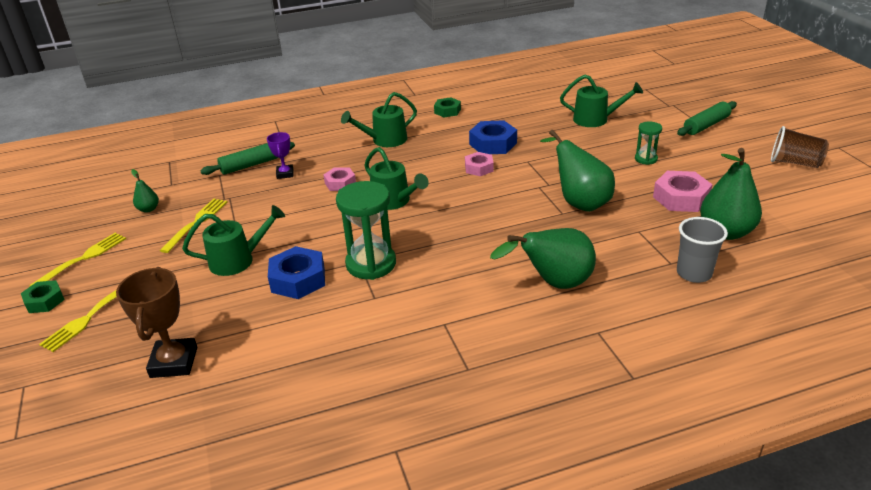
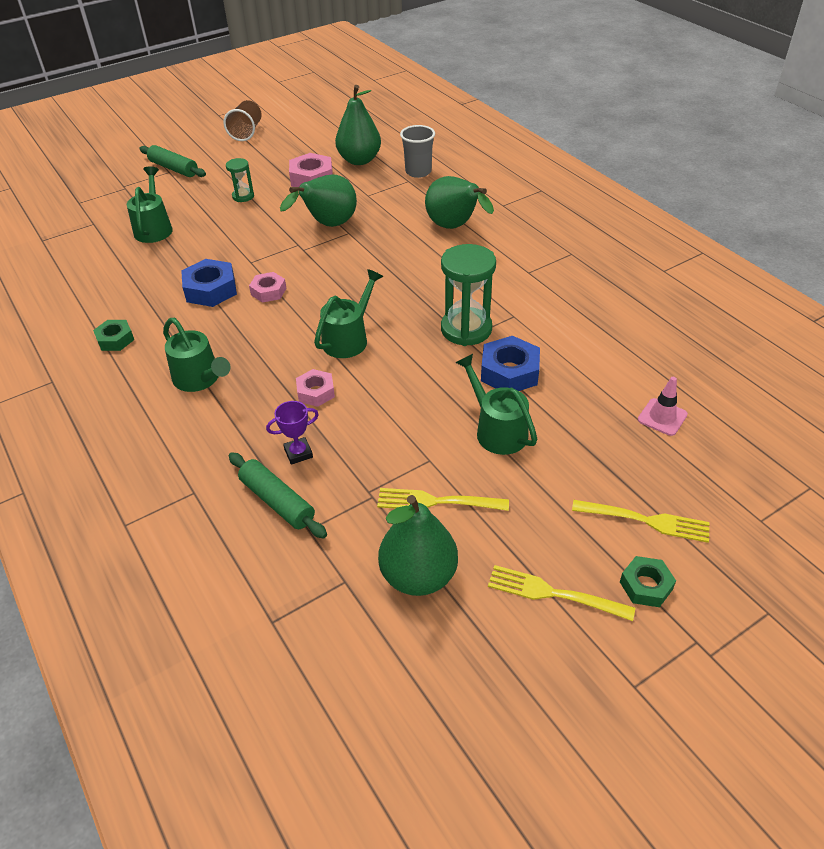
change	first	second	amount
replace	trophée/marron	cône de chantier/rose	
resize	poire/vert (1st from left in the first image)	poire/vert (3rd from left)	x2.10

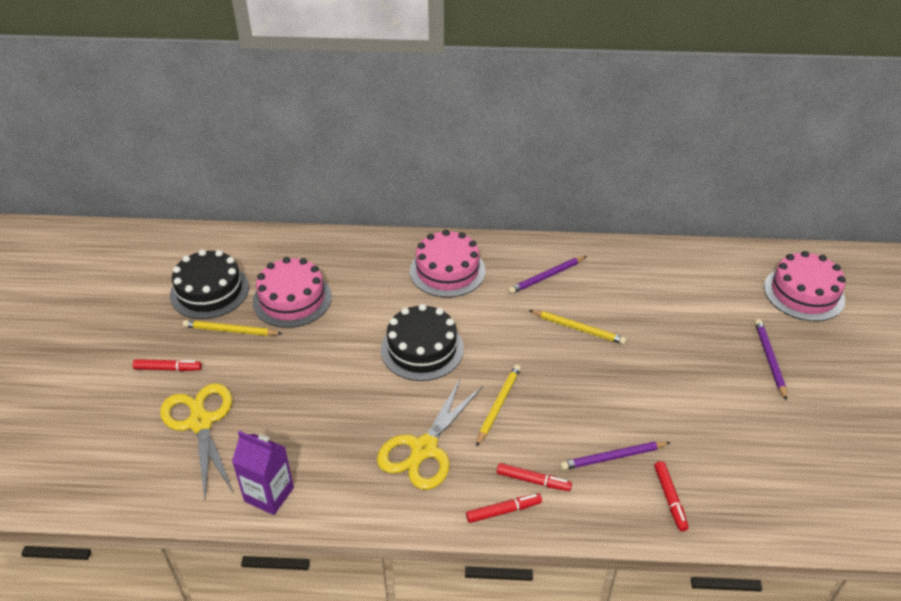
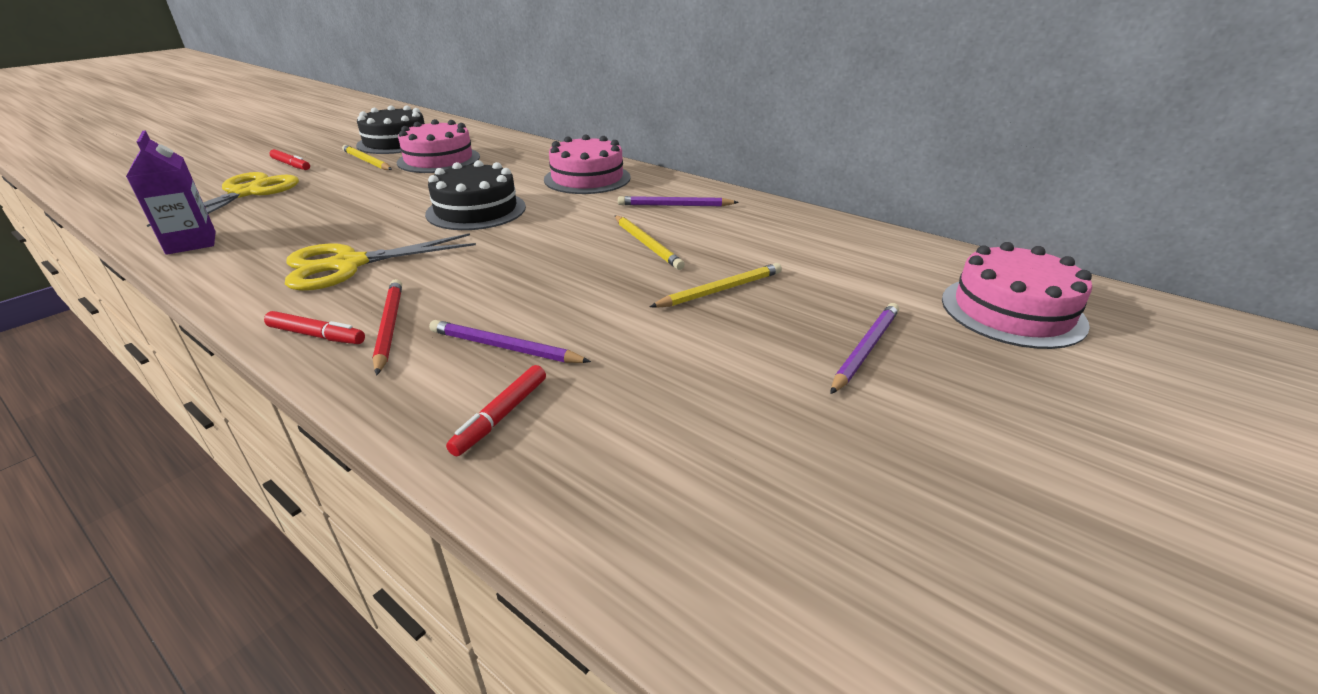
change	first	second	amount
move	crayon/jaune (2nd from left in the first image)	crayon/jaune (3rd from left)	
replace	feutre/rouge (3rd from left)	crayon/rouge	

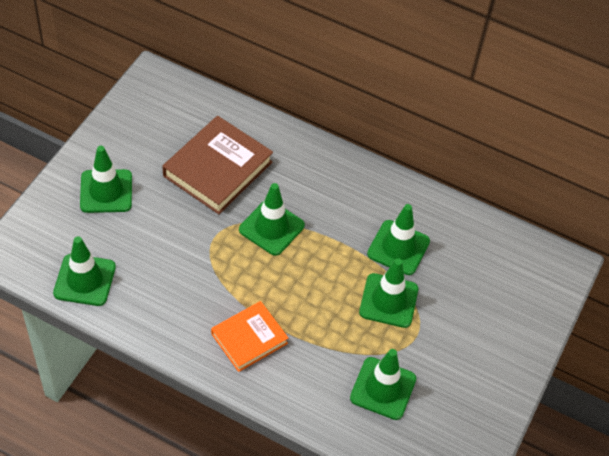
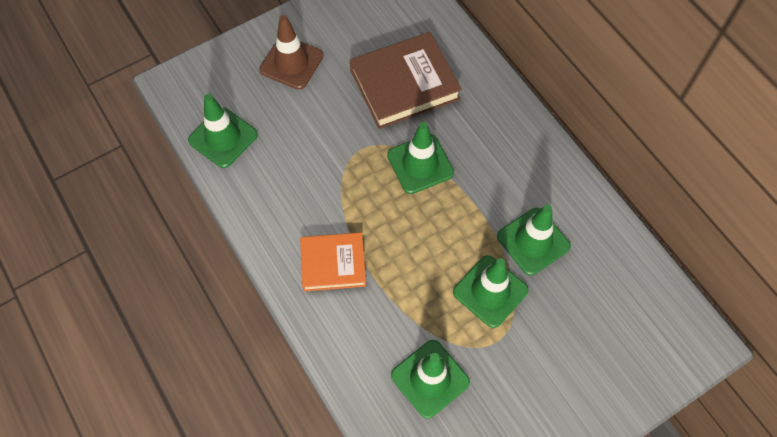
change	first	second	amount
recolor	cône de chantier/vert (2nd from left)	cône de chantier/marron	

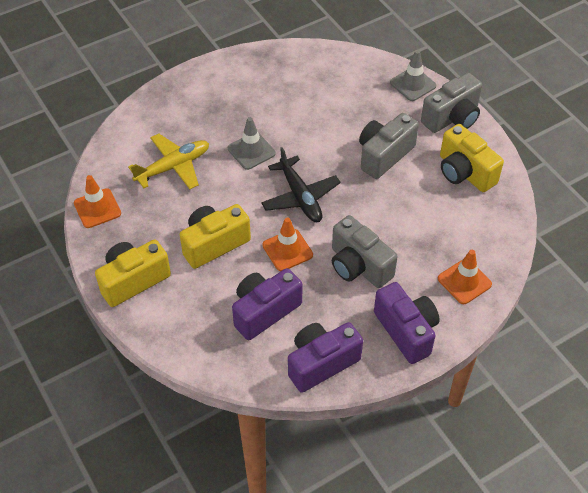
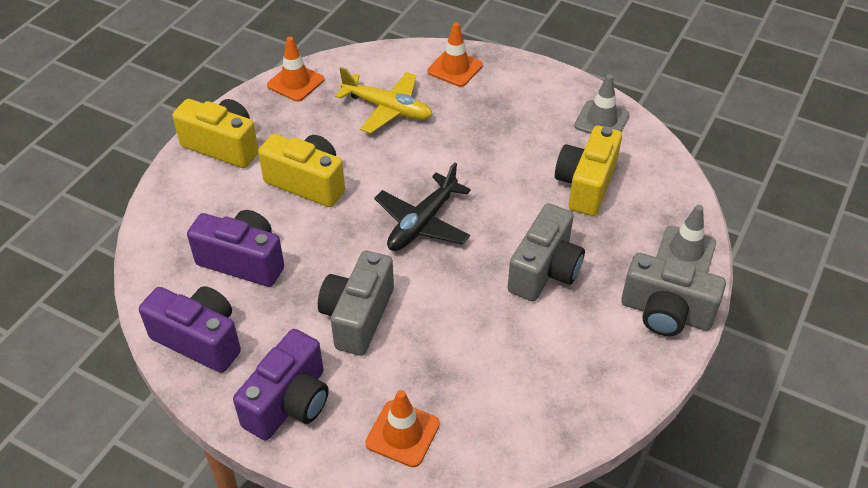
change	first	second	amount
move	cône de chantier/gris (1st from left)		
move	cône de chantier/orange (2nd from left in the first image)	cône de chantier/orange (3rd from left)	
move	appareil photo/jaune (3rd from left)		
rotate	appareil photo/gris (2nd from left)		105 degrees clockwise

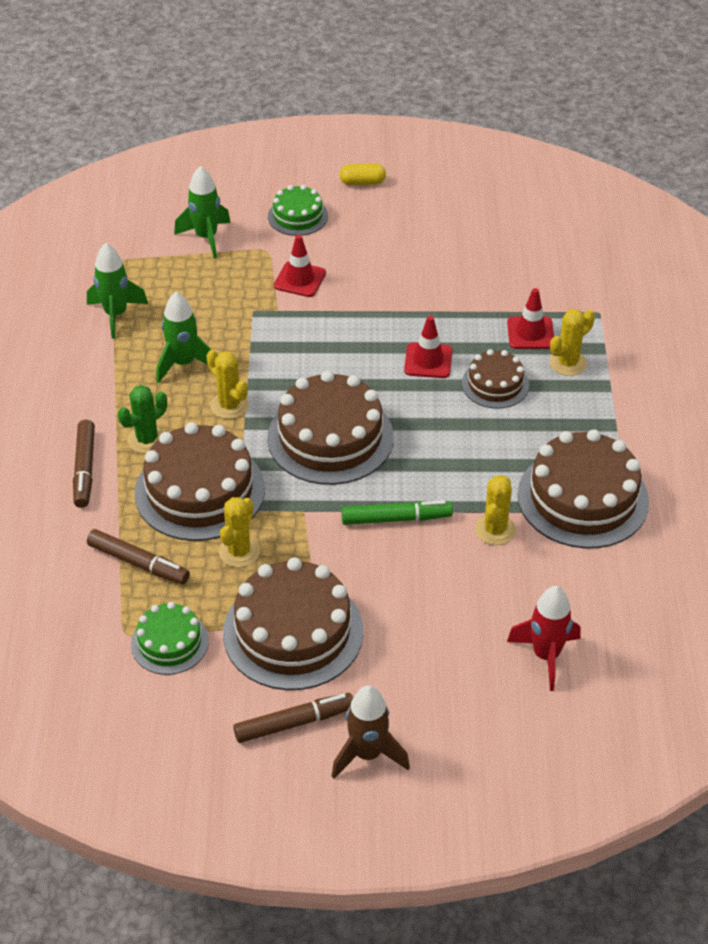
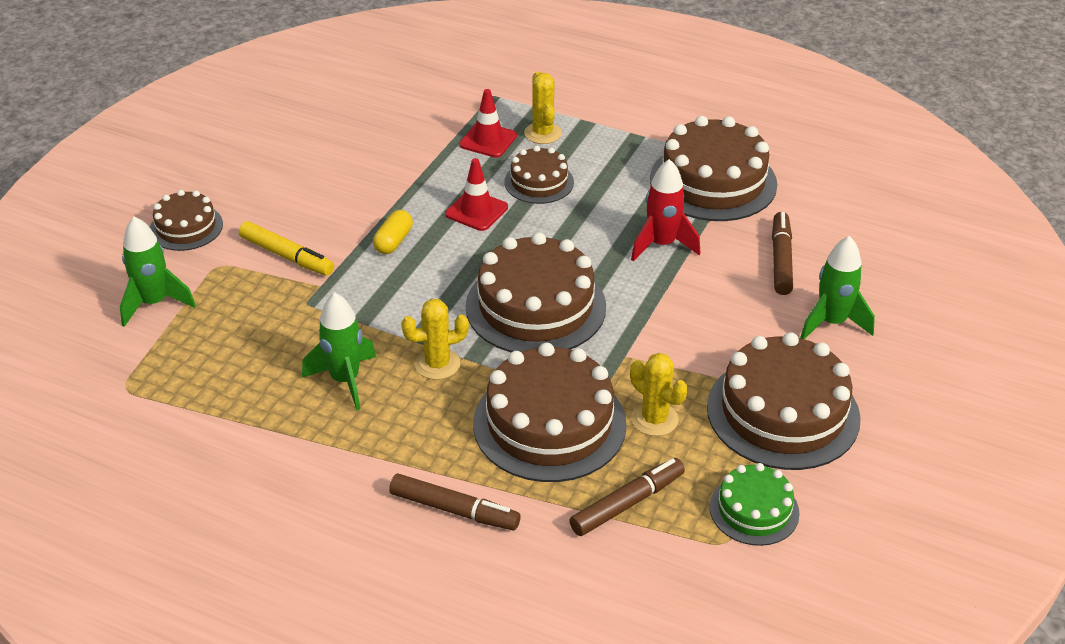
change	first	second	amount
delete	cactus/vert		
delete	fusée/marron		
delete	feutre/vert		
delete	cactus/jaune (3rd from left)		
move	fusée/vert (1st from left in the first image)	fusée/vert (3rd from left)	
move	feutre/marron (3rd from left)		
move	gélule/jaune		
move	fusée/rouge		
replace	cône de chantier/rouge (1st from left)	feutre/jaune	
recolor	gâteau/vert (2nd from left)	gâteau/marron (1st from left)	

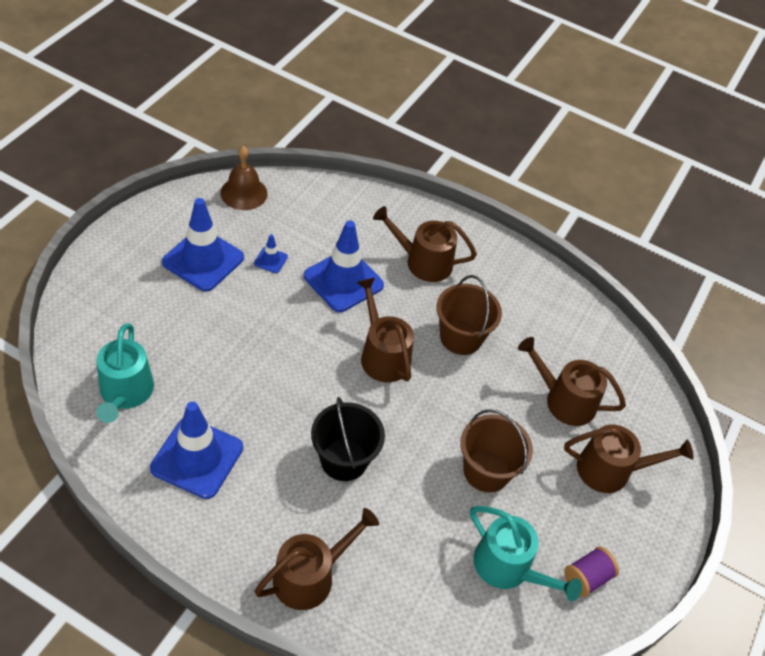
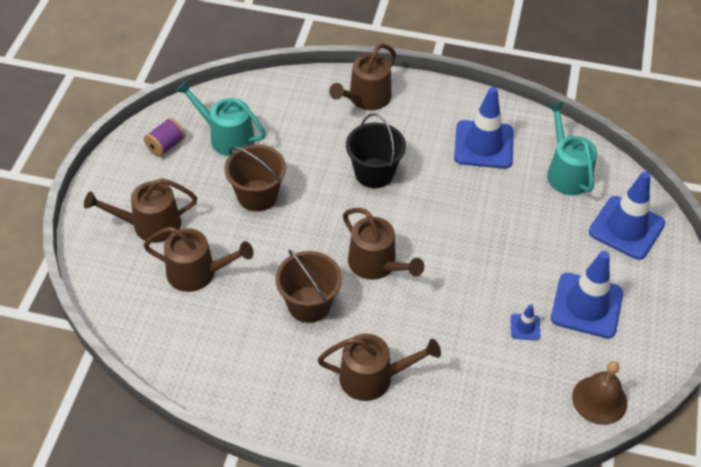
change	first	second	amount
move	cône de chantier/bleu (4th from left)		

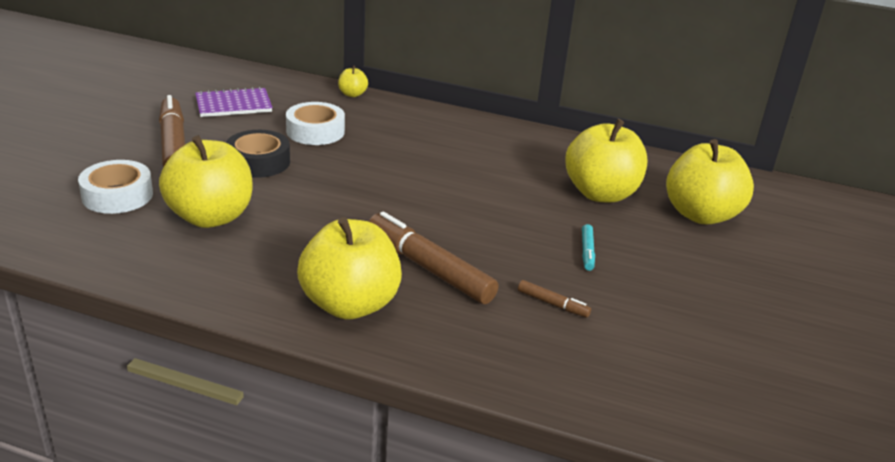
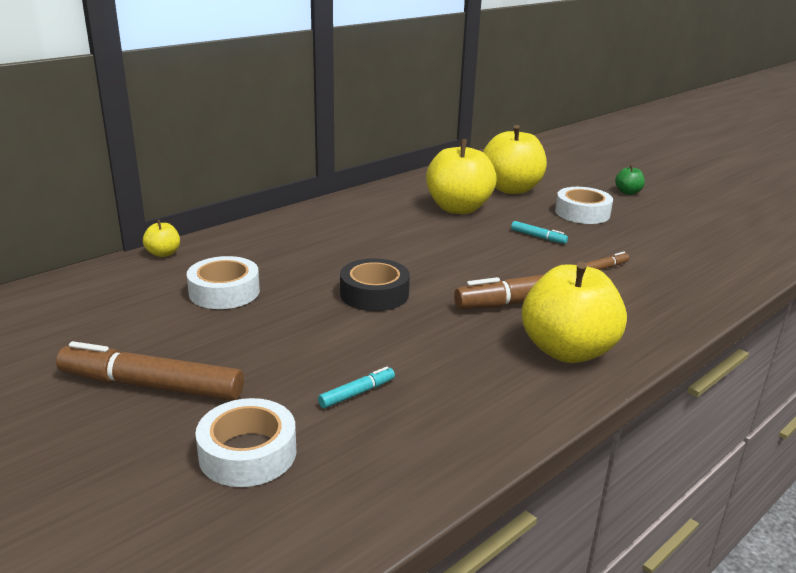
change	first	second	amount
delete	carnet/violet		
insert		ruban adhésif/blanc (3rd from left)	
insert		pomme/vert	
move	ruban adhésif/noir		
replace	pomme/jaune (1st from left)	feutre/turquoise (1st from left)	

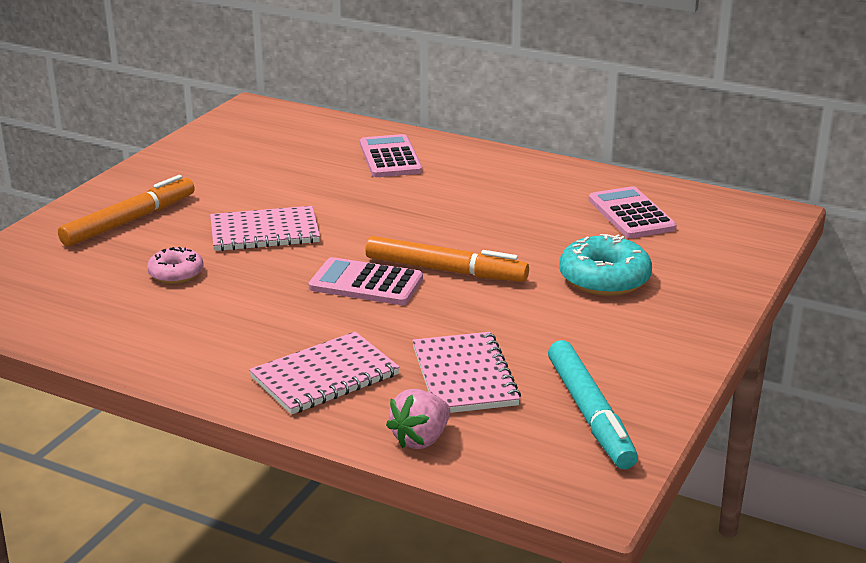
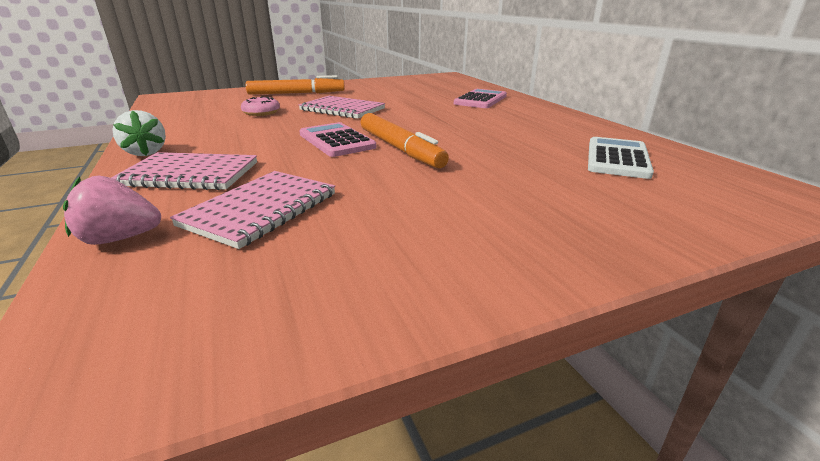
change	first	second	amount
delete	feutre/turquoise		
delete	beignet/turquoise		
insert		fraise/blanc	
recolor	calculatrice/rose (3rd from left)	calculatrice/blanc	

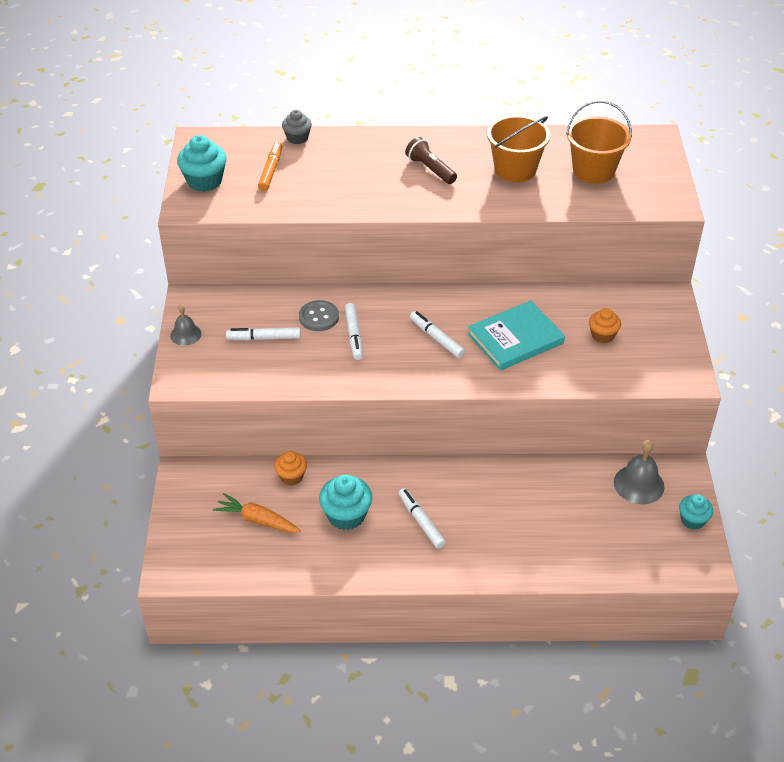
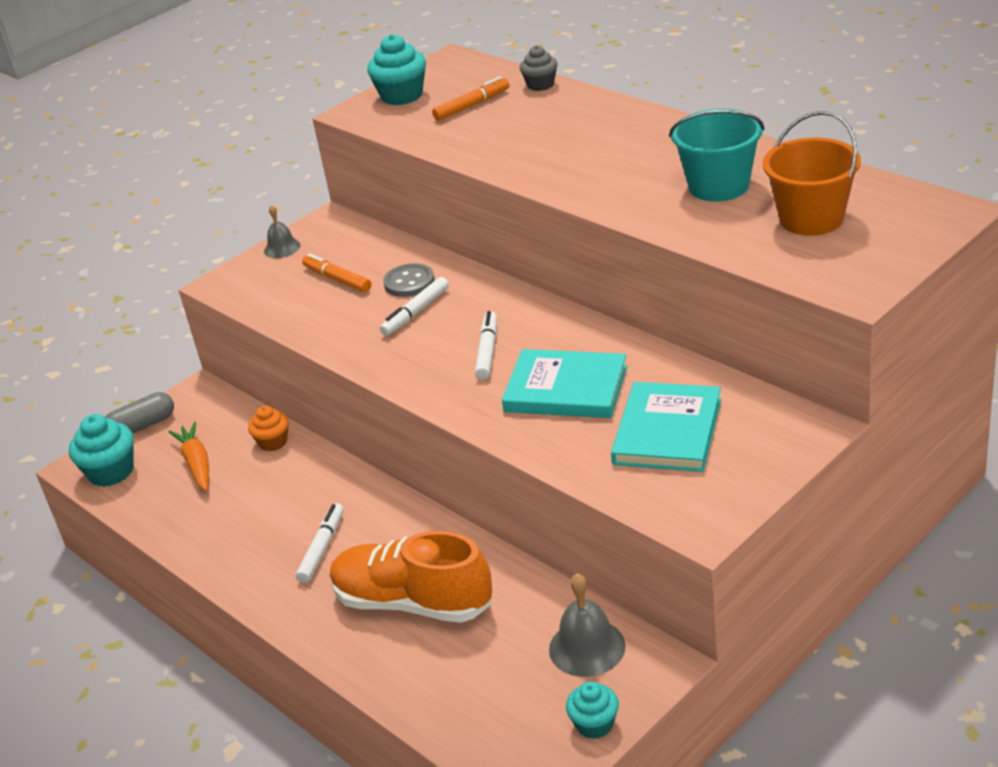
change	first	second	amount
delete	lampe de poche/marron		
insert		gélule/gris	
insert		chaussure/orange	
move	muffin/turquoise (2nd from left in the first image)	muffin/turquoise (1st from left)	
replace	muffin/orange (2nd from left)	livre/turquoise (2nd from left)	
recolor	feutre/blanc (1st from left)	feutre/orange (1st from left)	
recolor	seau/orange (1st from left)	seau/turquoise	

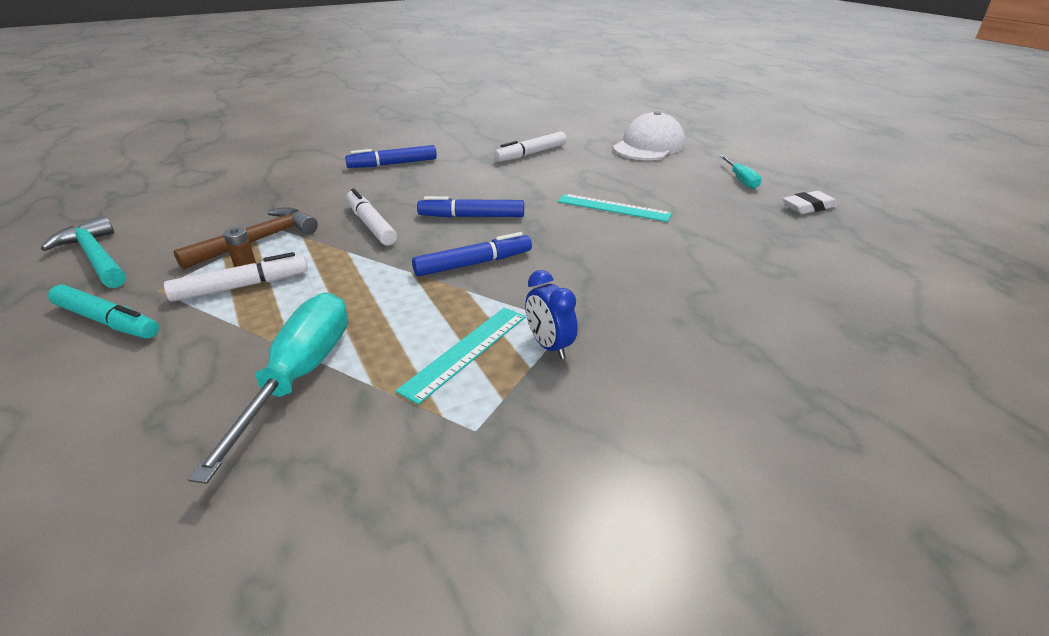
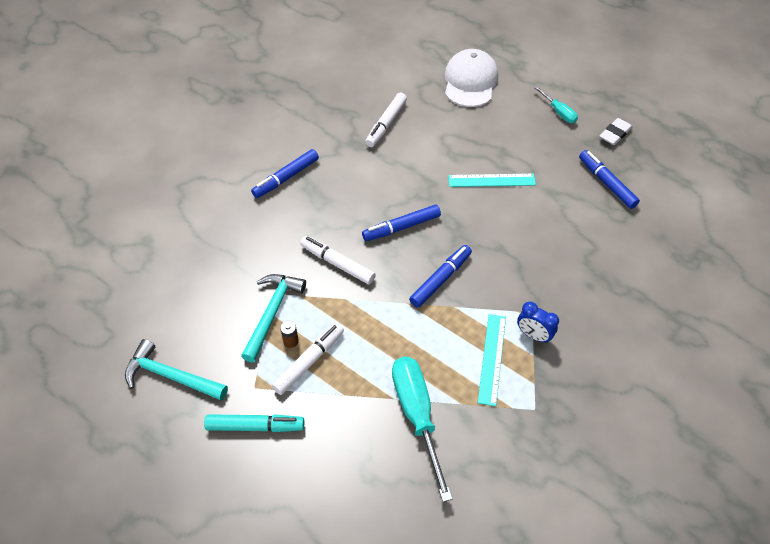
change	first	second	amount
insert		feutre/bleu (4th from left)	
recolor	marteau/marron	marteau/turquoise (2nd from left)	

